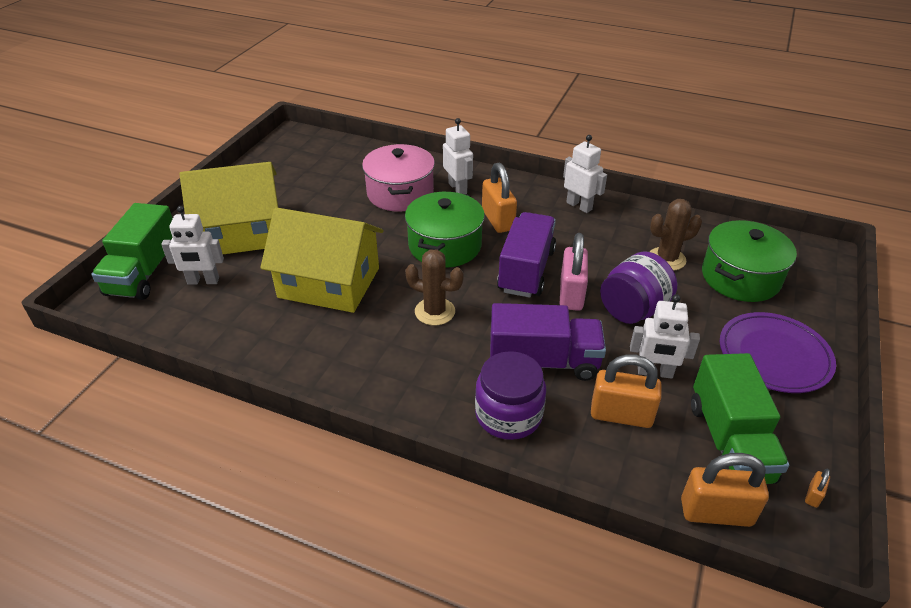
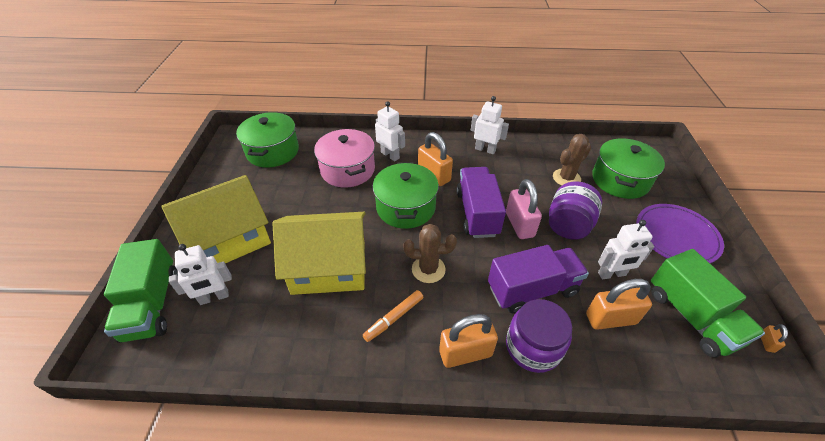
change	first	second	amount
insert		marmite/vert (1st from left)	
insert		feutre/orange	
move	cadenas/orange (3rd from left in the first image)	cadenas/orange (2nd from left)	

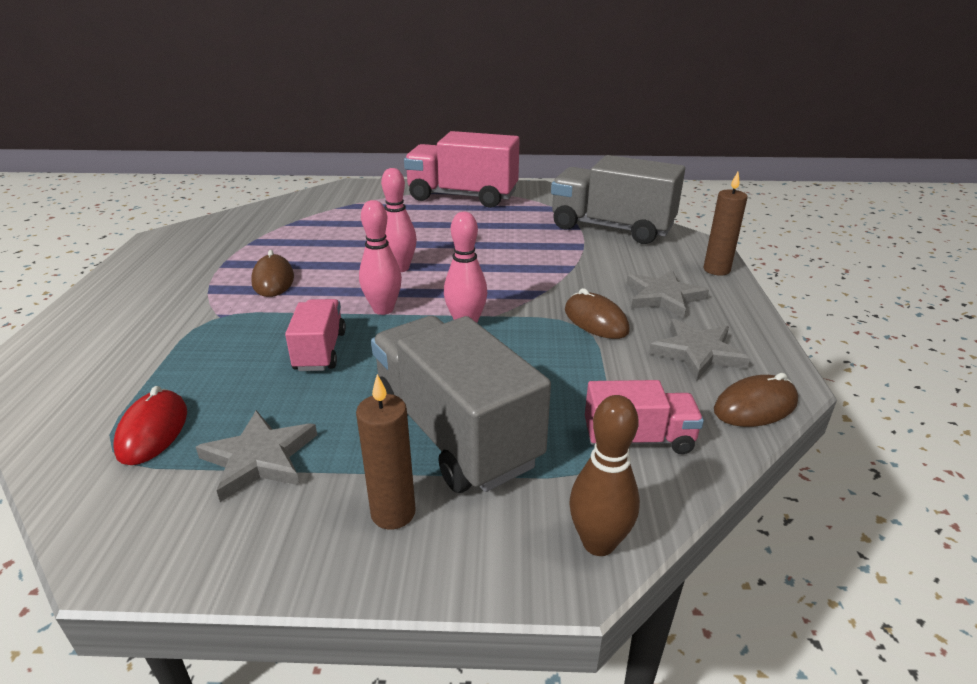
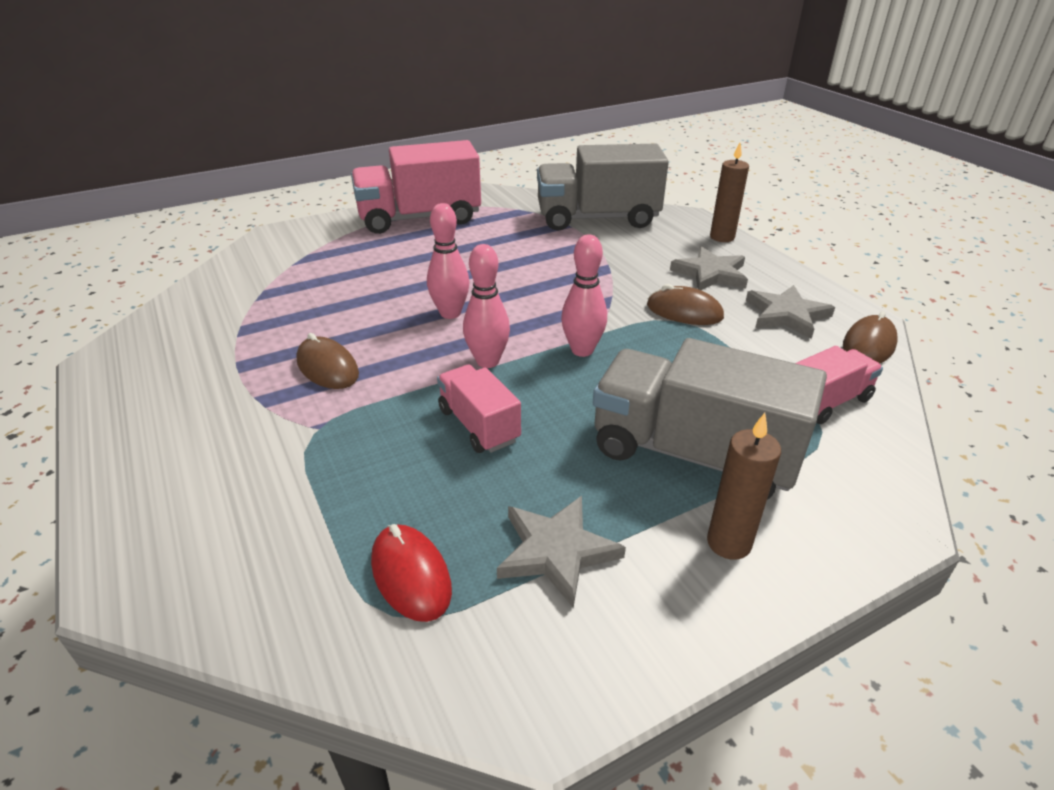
change	first	second	amount
delete	quille/marron		

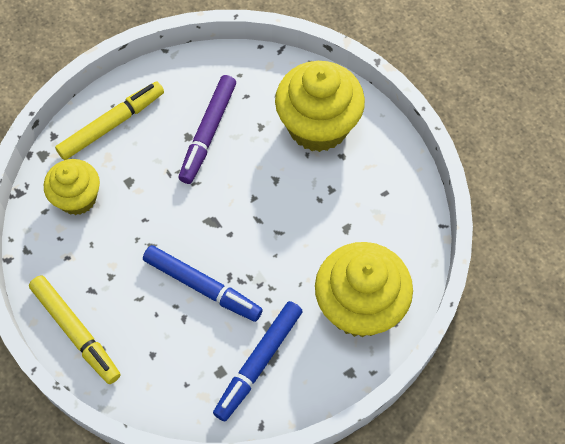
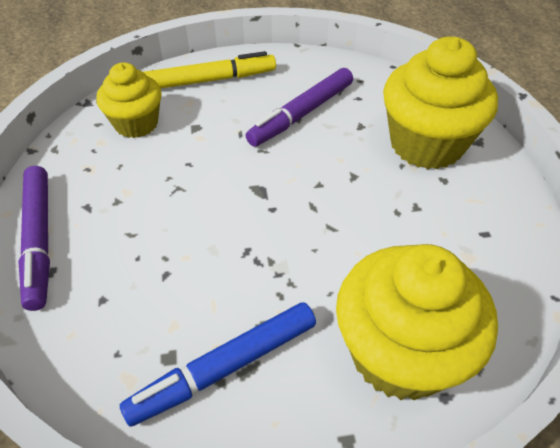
change	first	second	amount
delete	feutre/bleu (1st from left)		
recolor	feutre/jaune (1st from left)	feutre/violet (1st from left)	

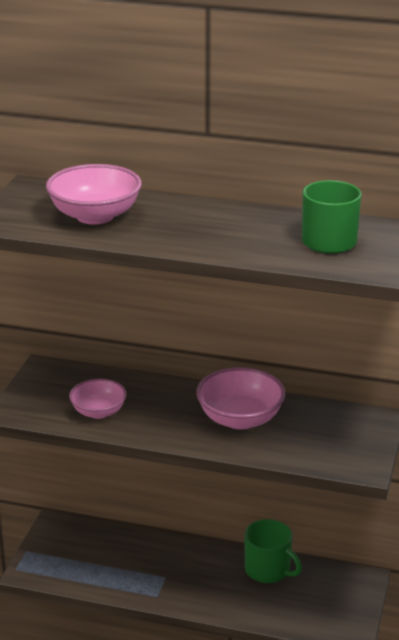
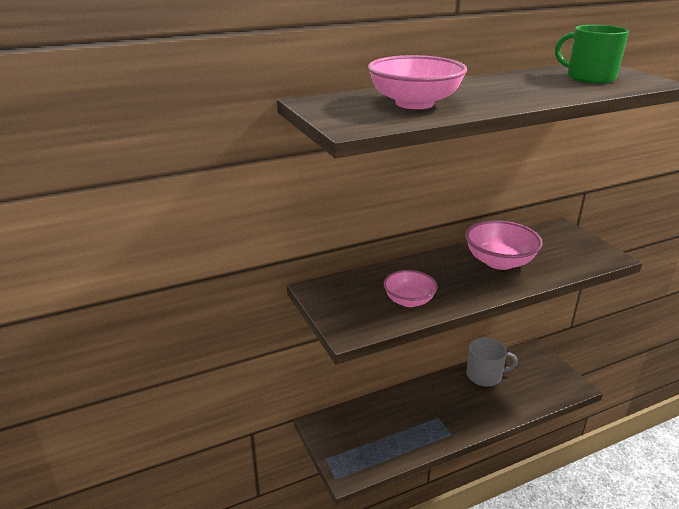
change	first	second	amount
recolor	tasse/vert (1st from left)	tasse/gris	

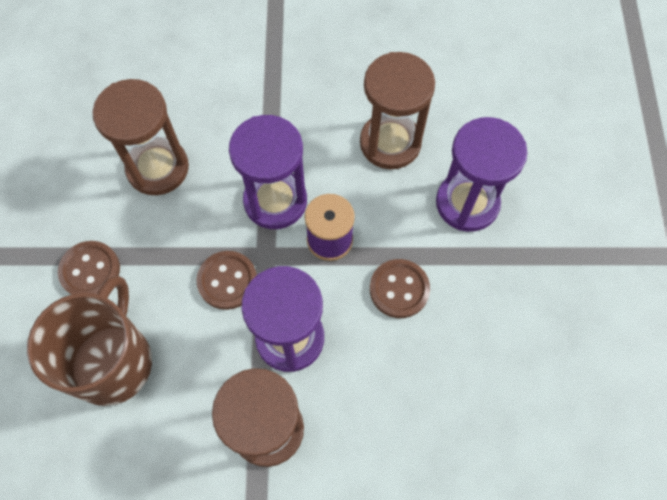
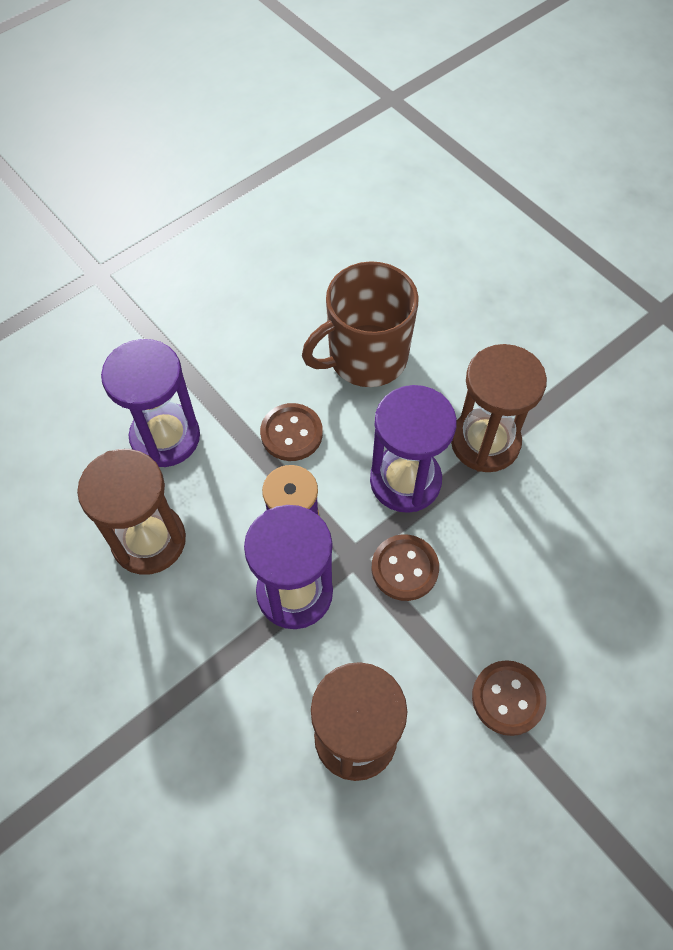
change	first	second	amount
move	tasse/marron		

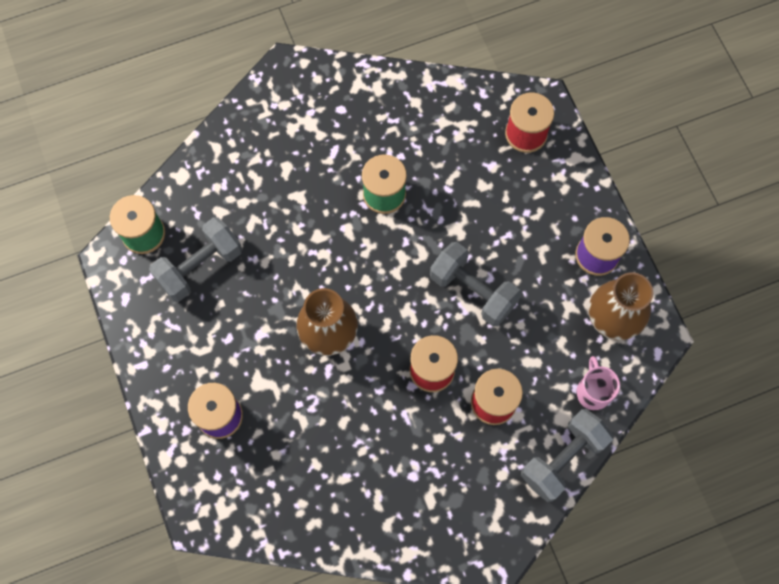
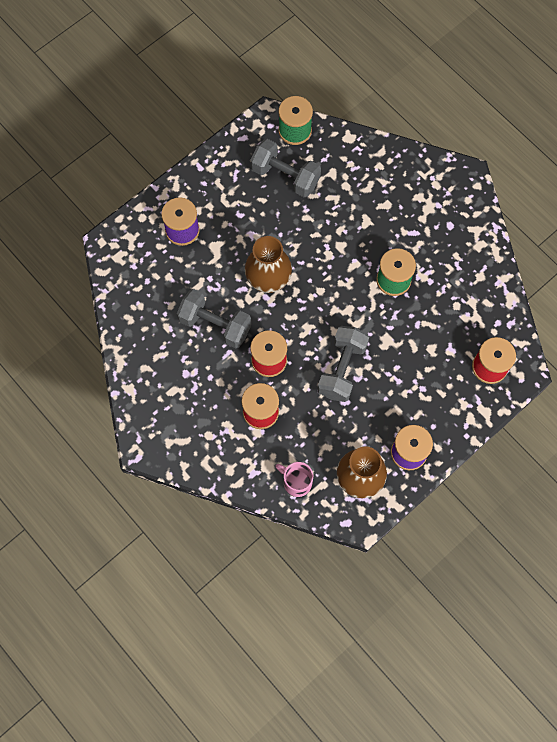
change	first	second	amount
move	haltère/gris (3rd from left in the first image)	haltère/gris (1st from left)	
rotate	tasse/rose		120 degrees counterclockwise

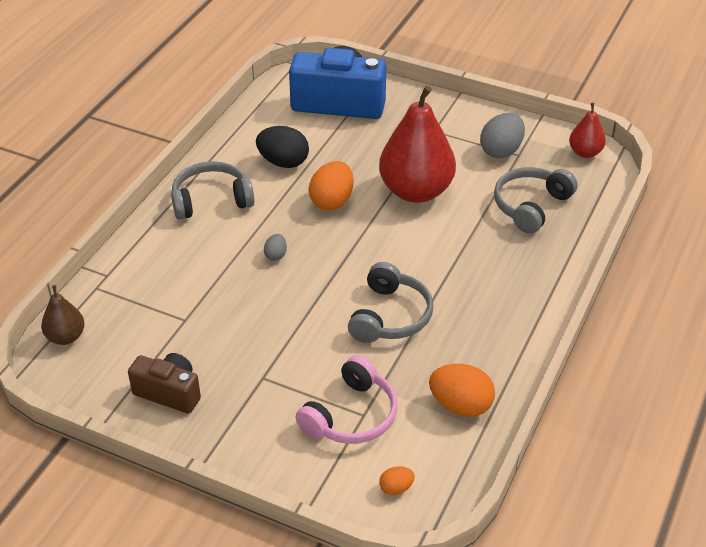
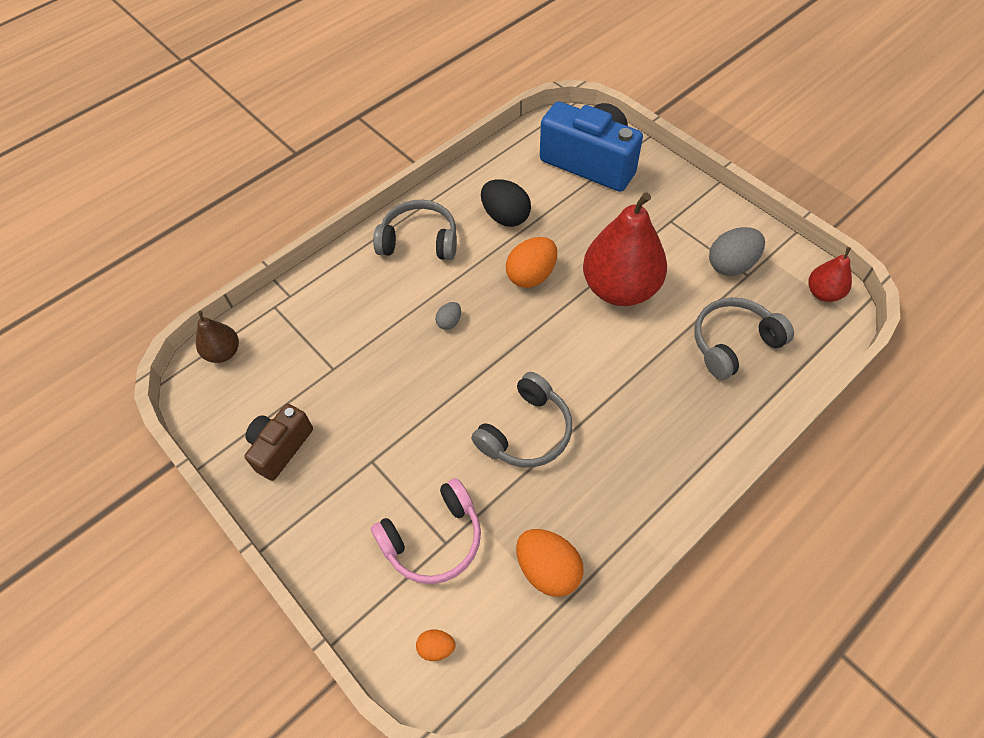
change	first	second	amount
rotate	appareil photo/marron		105 degrees counterclockwise

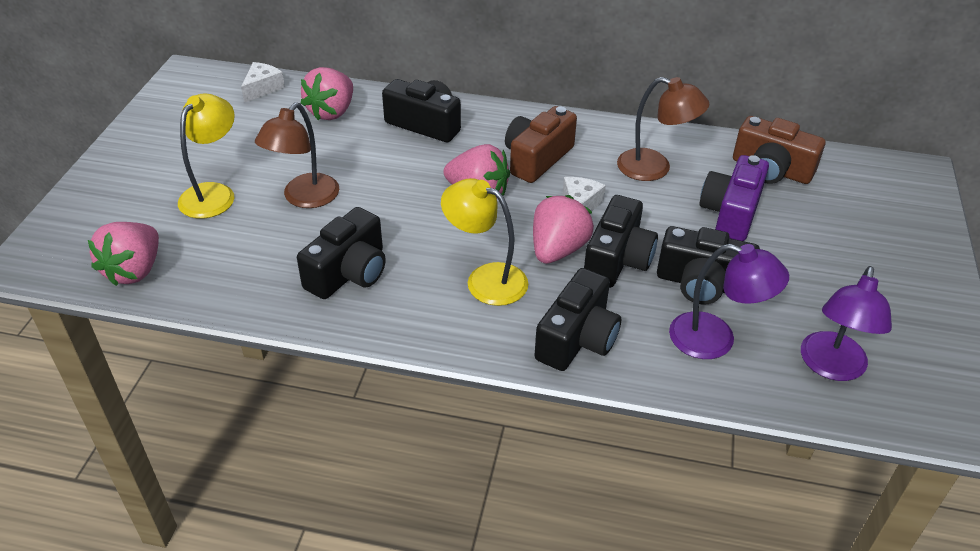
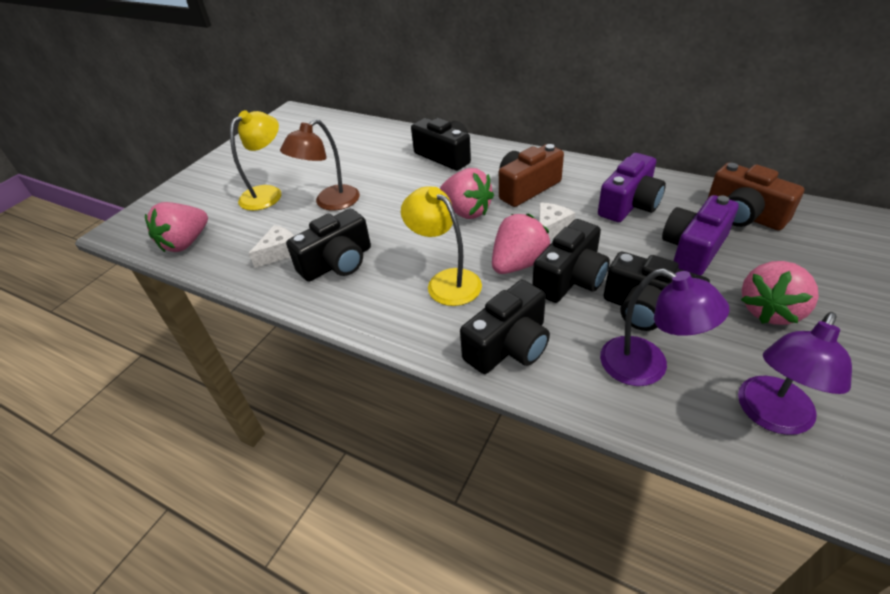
change	first	second	amount
move	fromage/blanc (1st from left)		
move	fraise/rose (2nd from left in the first image)	fraise/rose (4th from left)	
replace	lampe/marron (2nd from left)	appareil photo/violet (1st from left)	

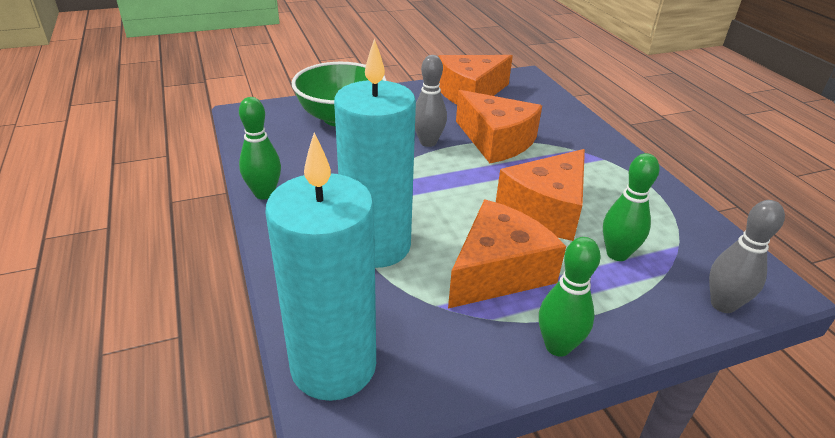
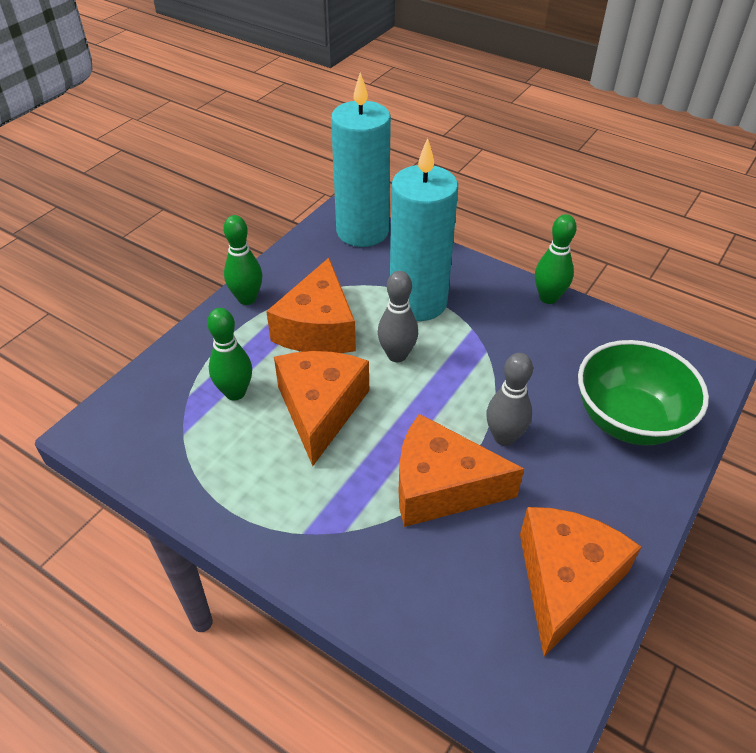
change	first	second	amount
move	quille/gris (2nd from left in the first image)	quille/gris (1st from left)	

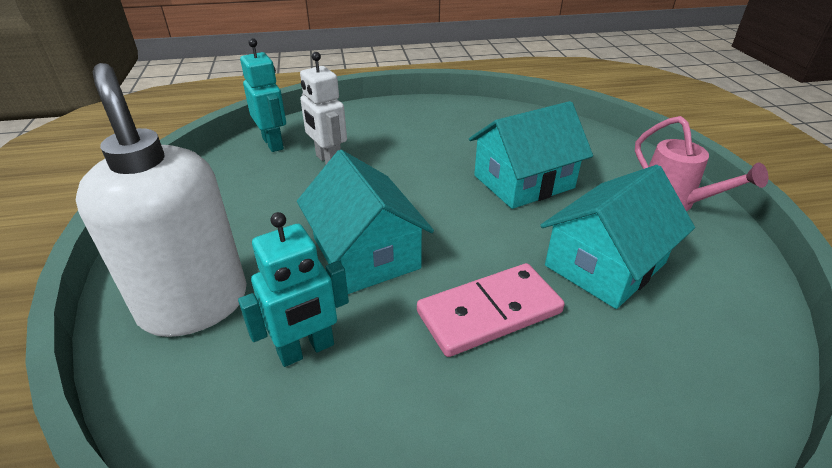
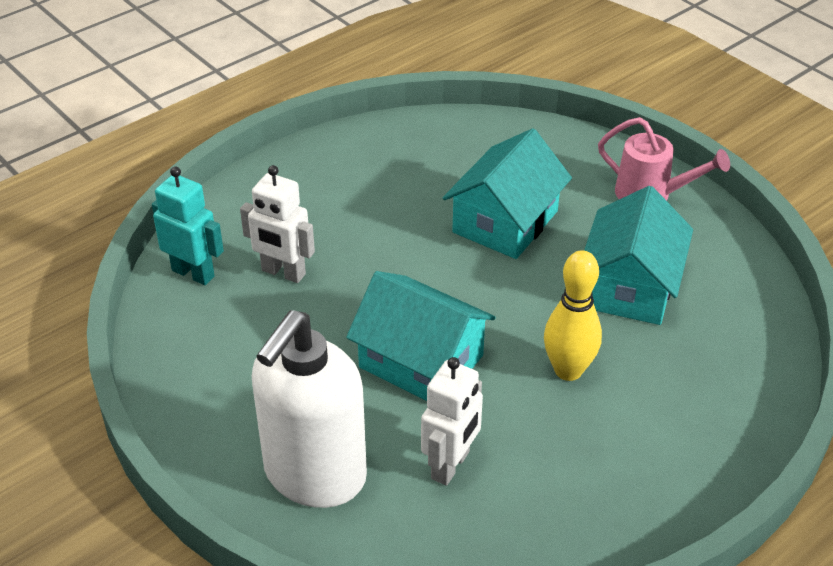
change	first	second	amount
replace	domino/rose	quille/jaune	
recolor	robot/turquoise (2nd from left)	robot/blanc (2nd from left)	
rotate	distributeur de savon/blanc		90 degrees counterclockwise

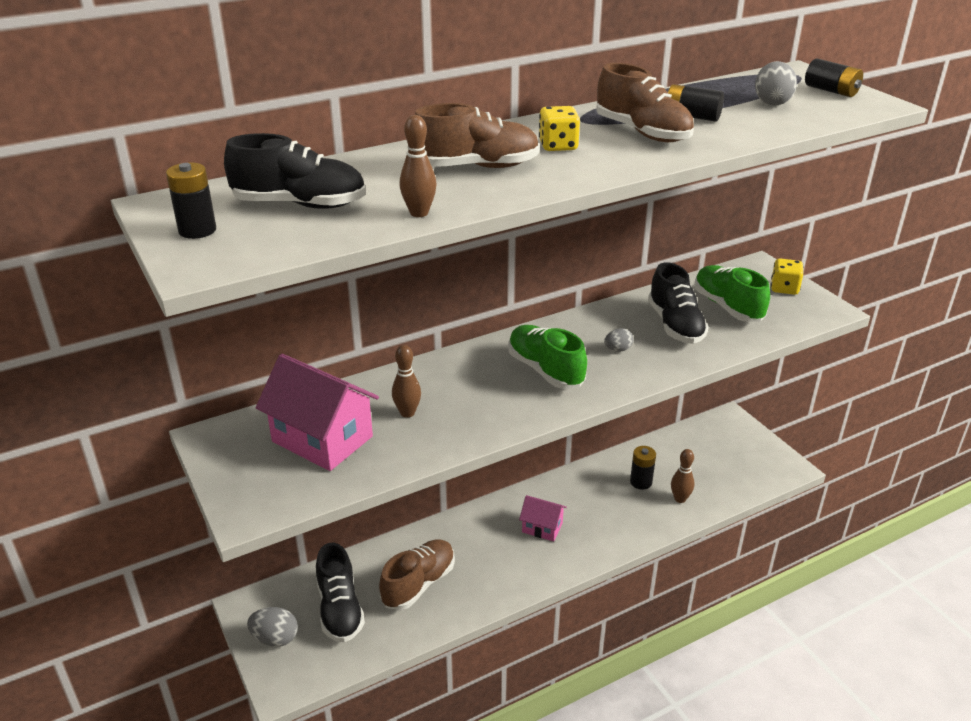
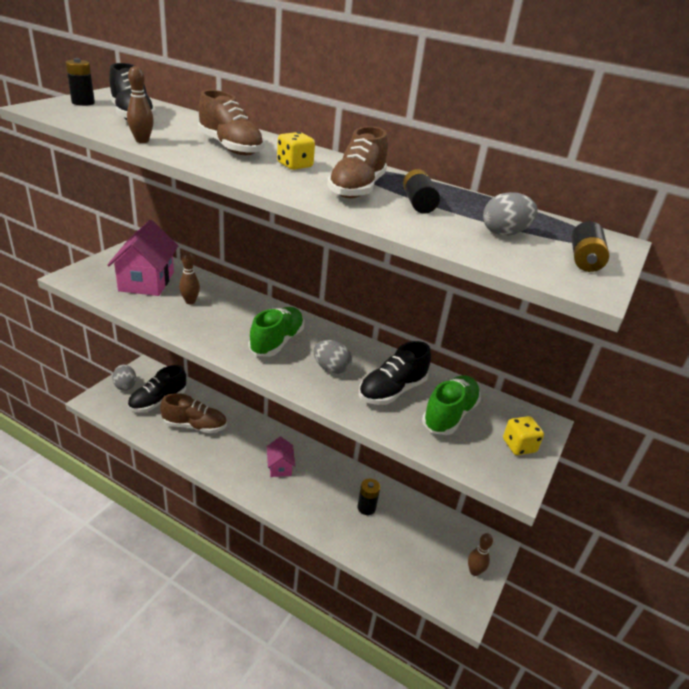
change	first	second	amount
move	quille/marron (3rd from left)		
resize	œuf/gris (2nd from left)		x1.61

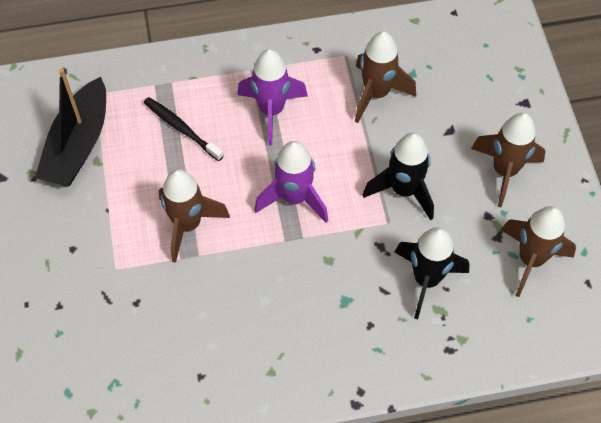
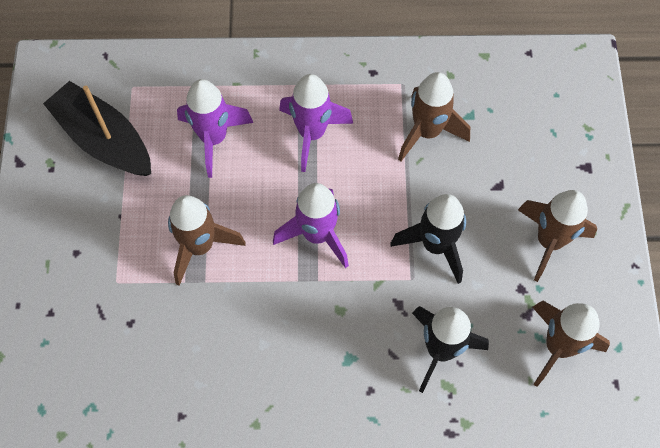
change	first	second	amount
replace	brosse à dents/noir	fusée/violet (1st from left)	
rotate	bateau/noir		105 degrees clockwise

